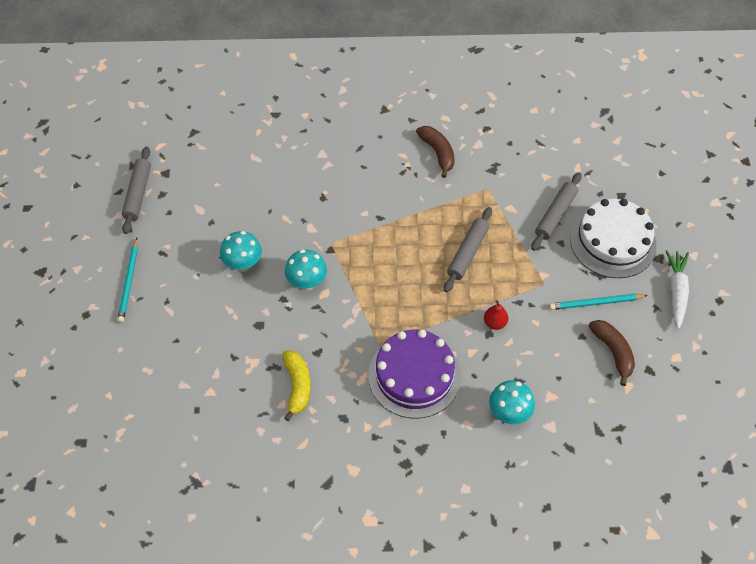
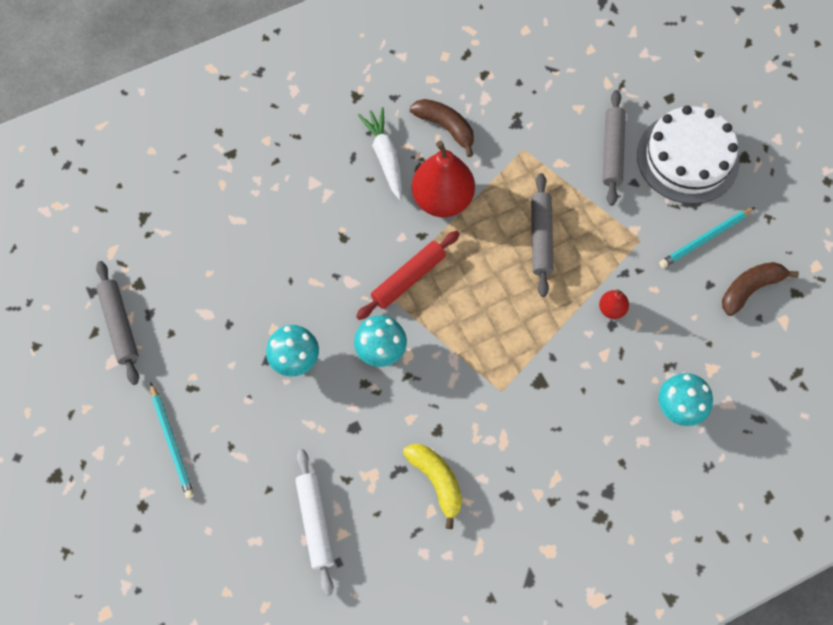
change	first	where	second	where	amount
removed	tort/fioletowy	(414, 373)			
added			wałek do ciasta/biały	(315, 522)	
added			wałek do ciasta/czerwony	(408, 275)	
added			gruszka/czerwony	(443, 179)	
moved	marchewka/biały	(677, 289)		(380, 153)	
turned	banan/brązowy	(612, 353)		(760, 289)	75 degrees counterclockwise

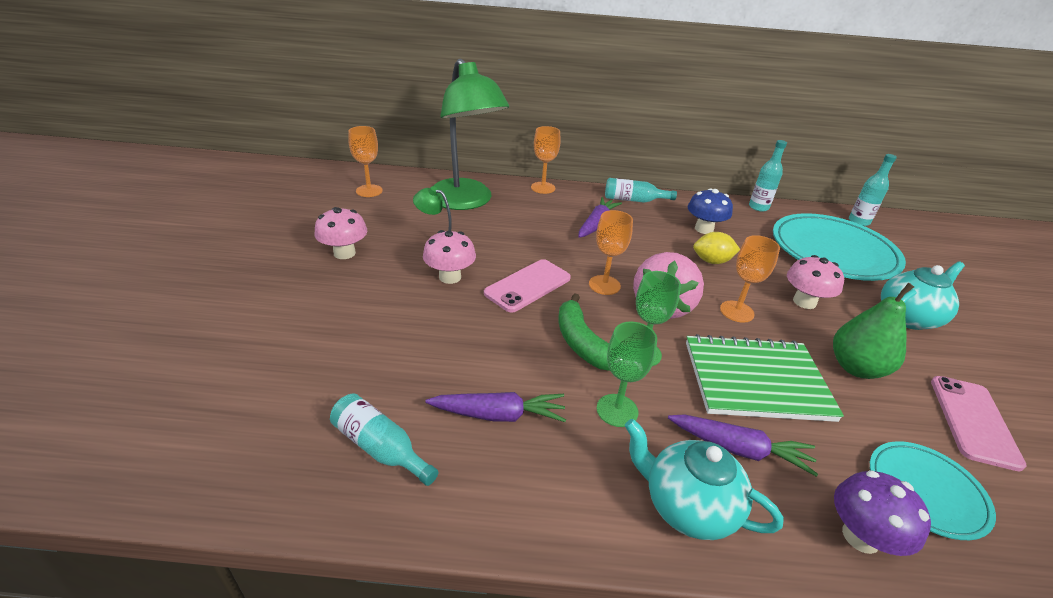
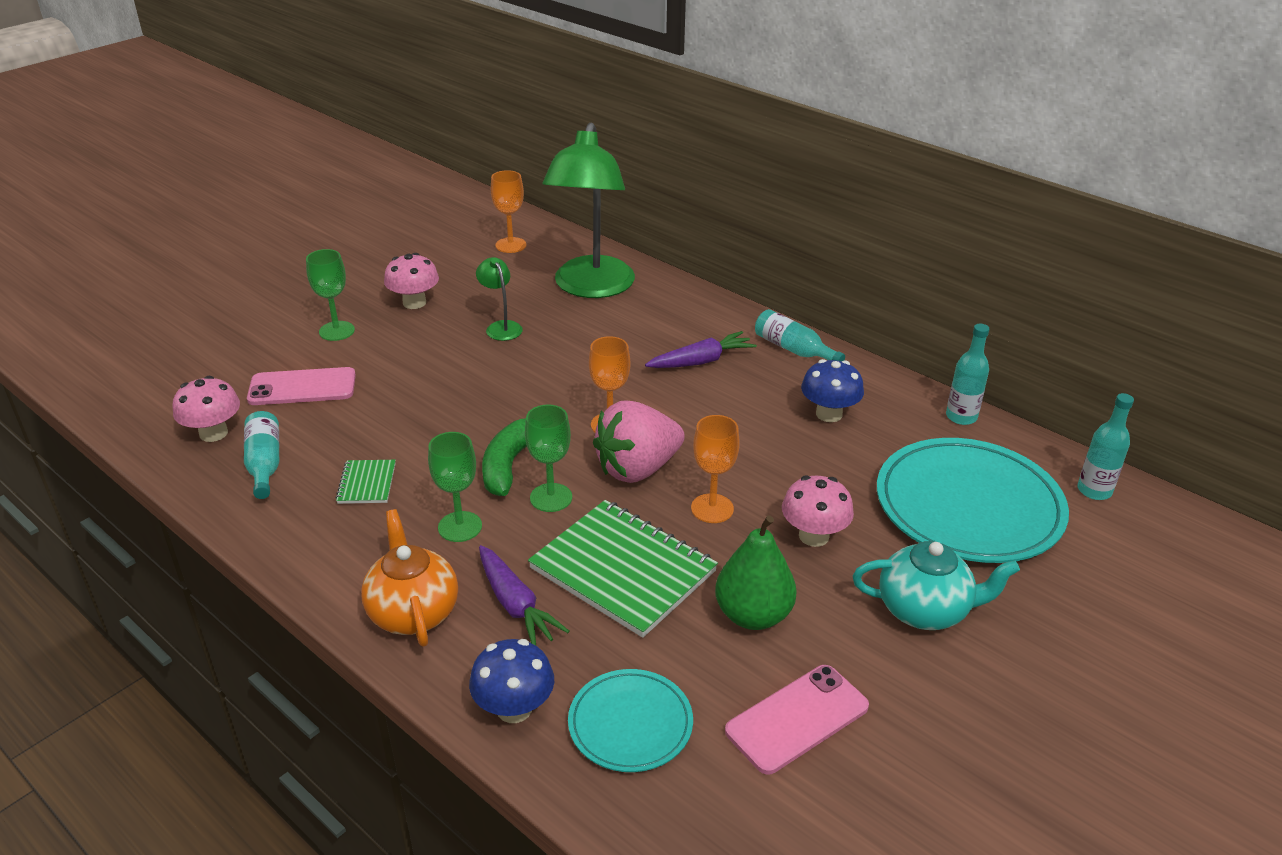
change	first	where	second	where	amount
removed	kielich/pomarańczowy	(546, 160)			
removed	cytryna/żółty	(716, 248)			
added			kielich/zielony	(330, 295)	
moved	grzyb/różowy	(449, 257)		(206, 409)	
moved	telefon/różowy	(527, 286)		(301, 386)	
replaced	marchewka/fioletowy	(495, 407)	zeszyt/zielony	(365, 482)	
recoloured	imbryk/turkusowy	(704, 479)	imbryk/pomarańczowy	(409, 578)	
recoloured	grzyb/fioletowy	(882, 513)	grzyb/niebieski	(511, 681)	

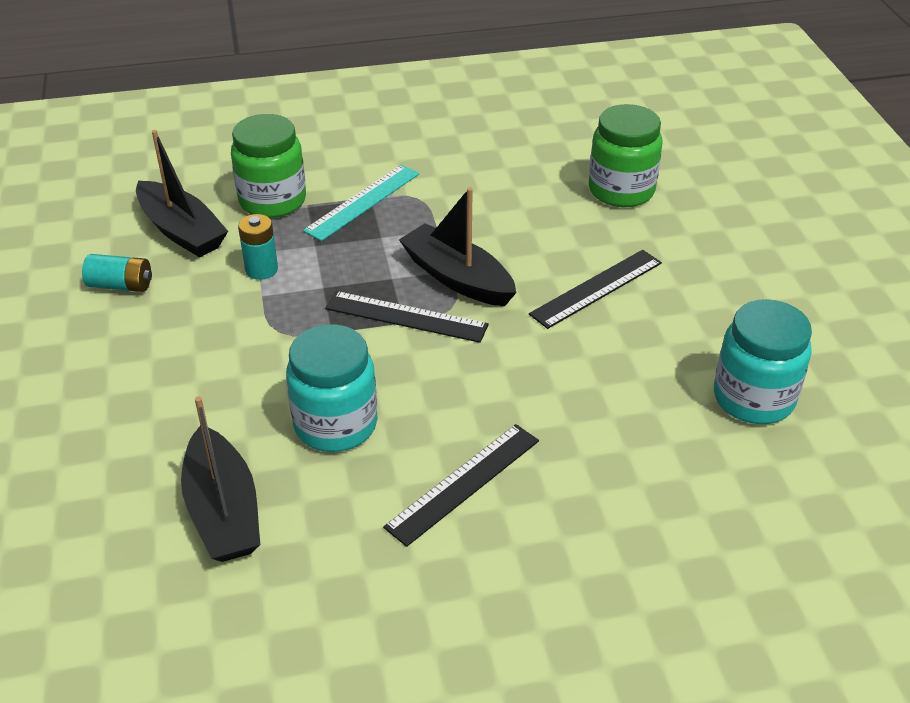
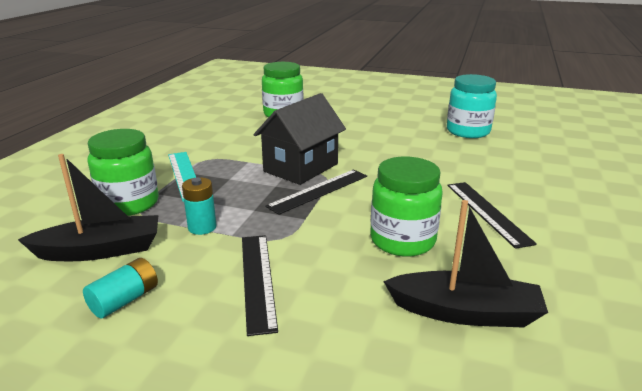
change	first	where	second	where	amount
moved	linijka/czarny	(595, 289)		(260, 285)	
replaced	łódka/czarny	(458, 246)	domek/czarny	(300, 139)	
recoloured	słoik/turkusowy	(332, 388)	słoik/zielony	(406, 207)	

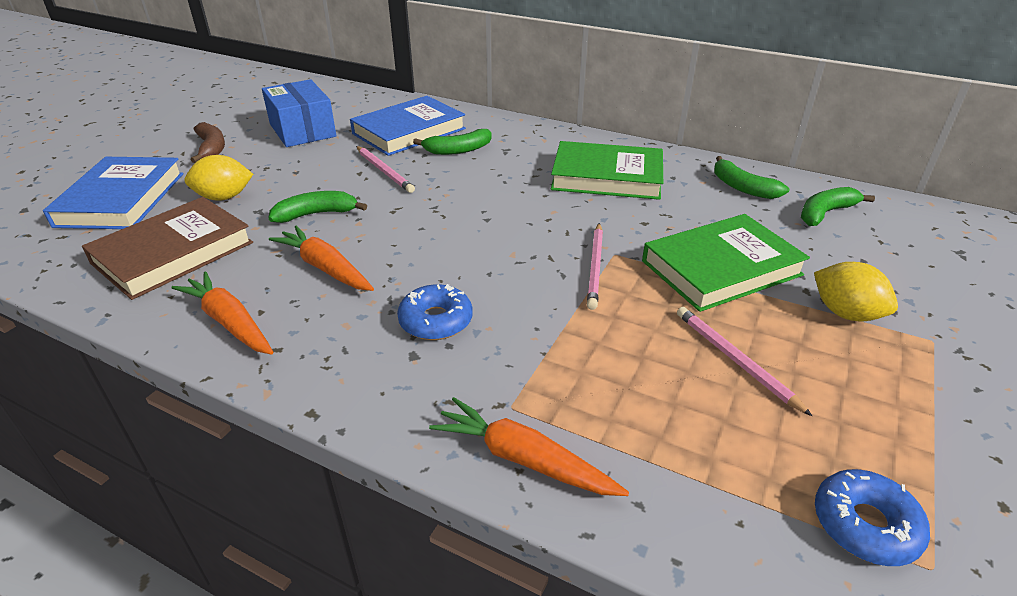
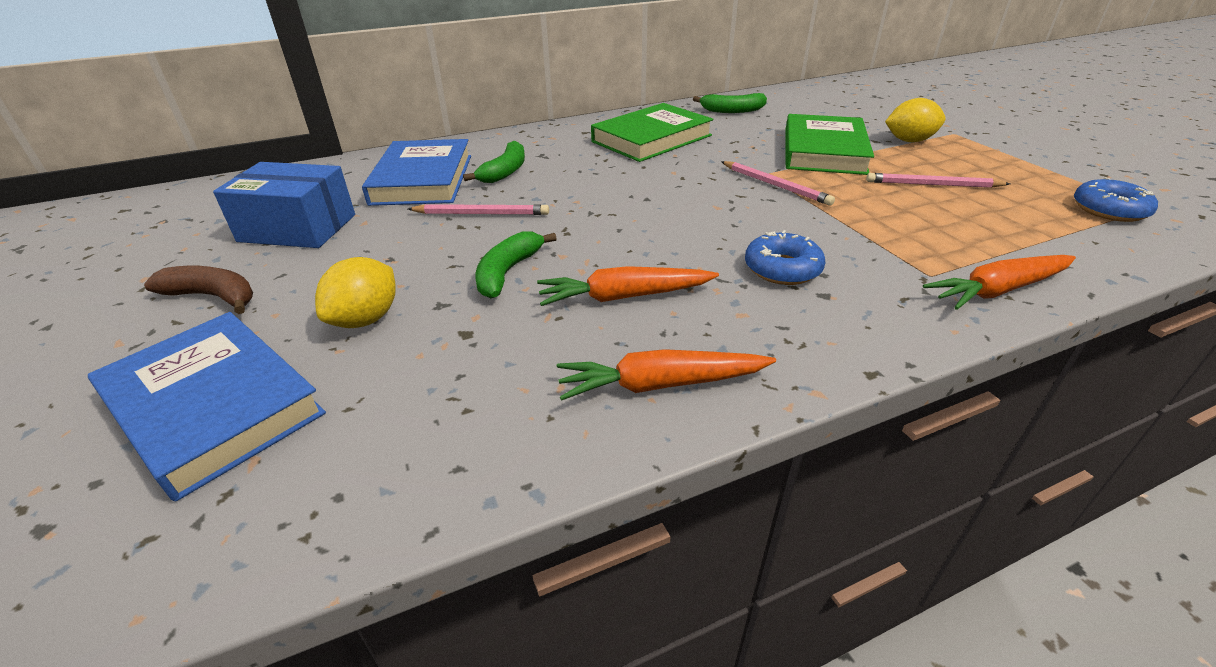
change	first	where	second	where	amount
removed	książka/brązowy	(167, 248)			
removed	banan/zielony	(838, 206)			

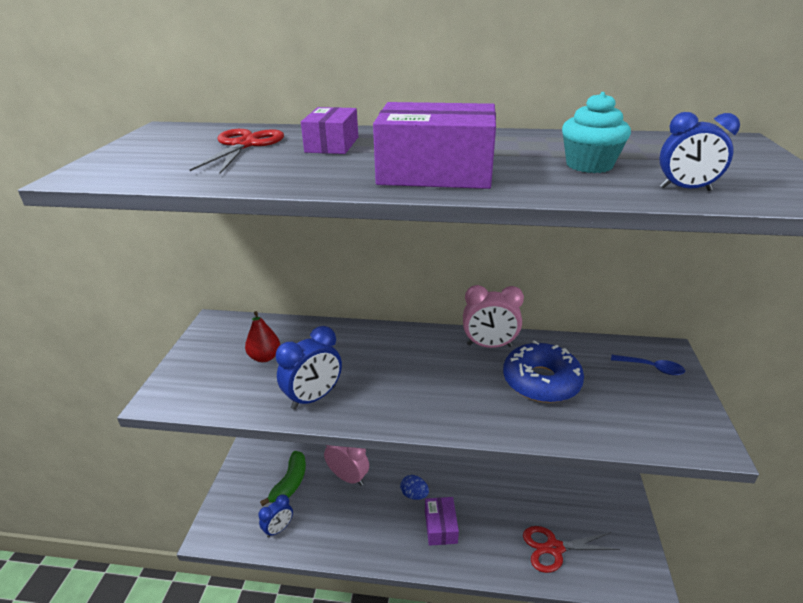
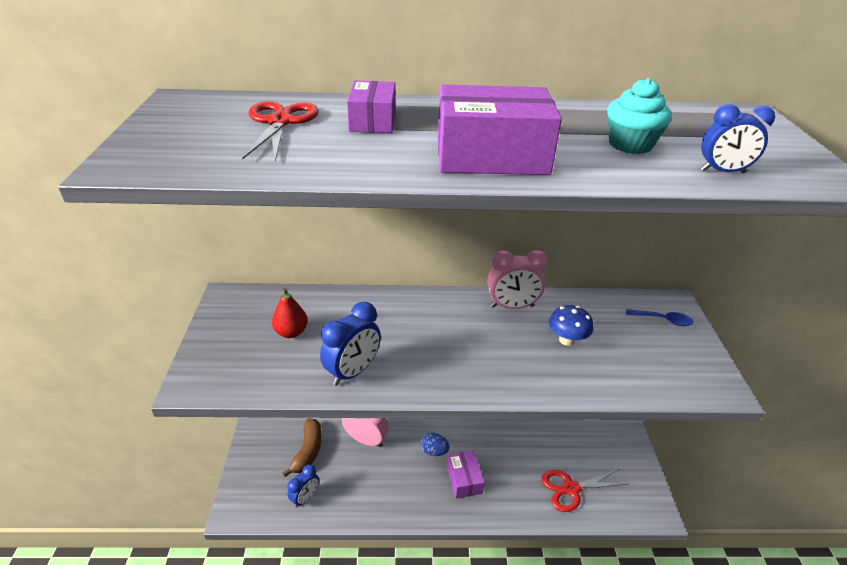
change	first	where	second	where	amount
replaced	donut/niebieski	(543, 371)	grzyb/niebieski	(571, 325)	
recoloured	banan/zielony	(283, 478)	banan/brązowy	(302, 447)	

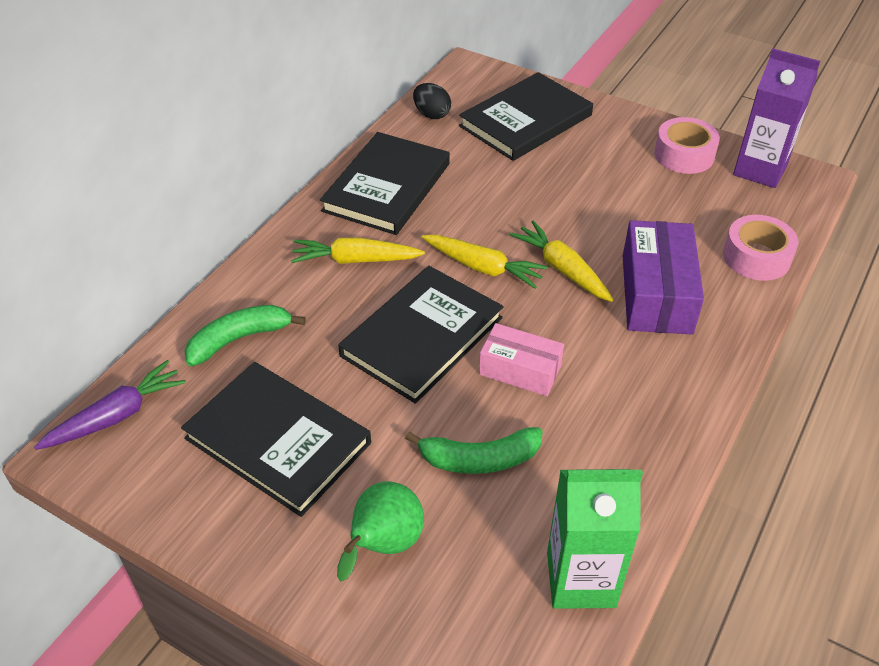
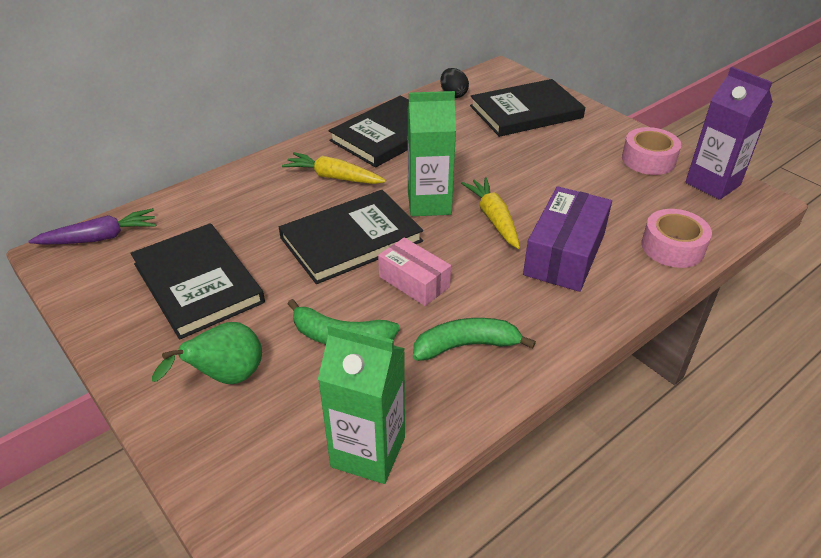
change	first	where	second	where	amount
moved	banan/zielony	(245, 335)		(474, 339)	
replaced	marchewka/żółty	(484, 262)	karton mleka/zielony	(432, 153)	

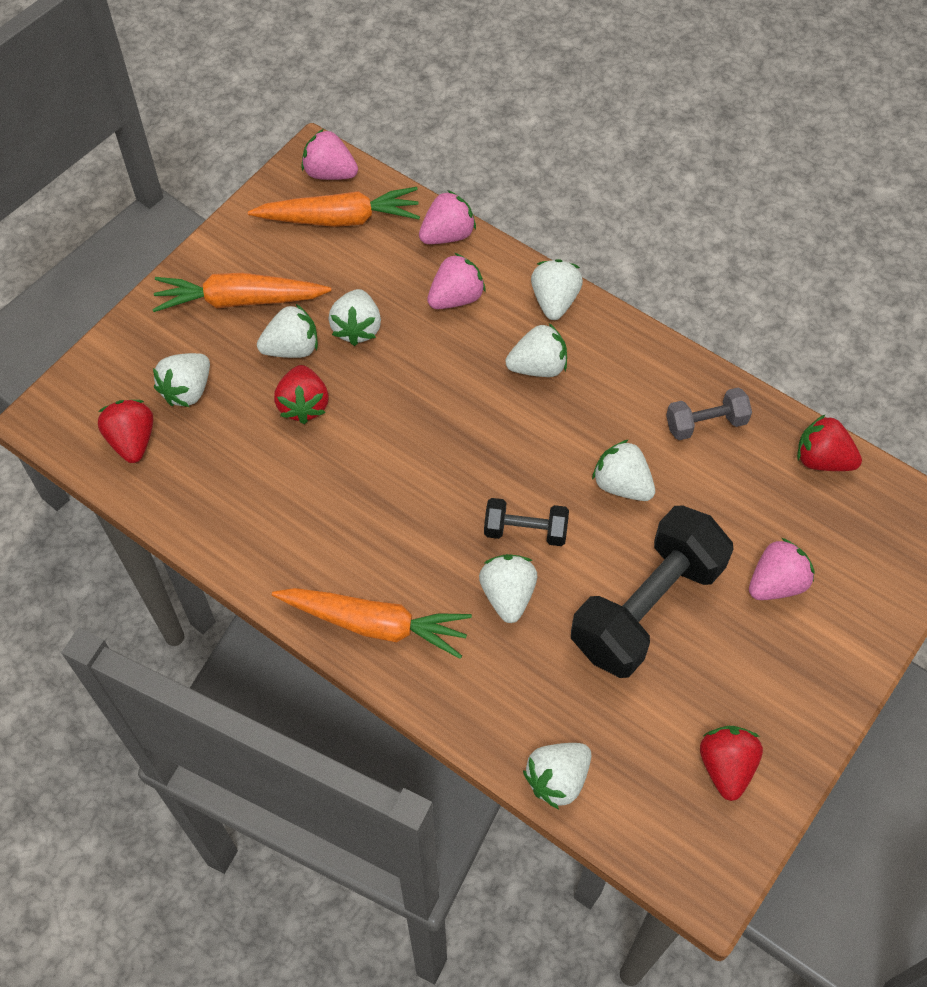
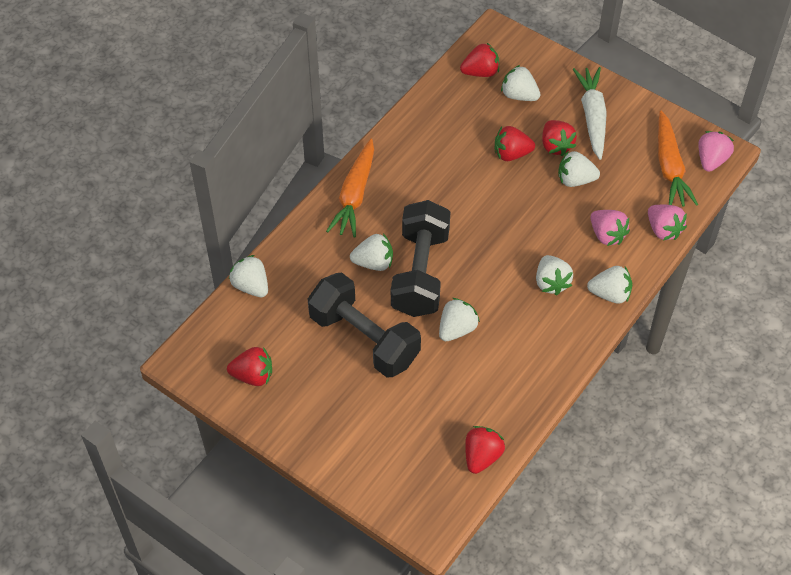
change	first	where	second	where	amount
removed	hantel/szary	(709, 413)			
removed	truskawka/różowy	(781, 569)			
recoloured	marchewka/pomarańczowy	(241, 292)	marchewka/biały	(590, 113)	
recoloured	truskawka/biały	(287, 331)	truskawka/czerwony	(559, 138)	
resized	hantel/czarny	(526, 522)		(421, 258)	x2.05

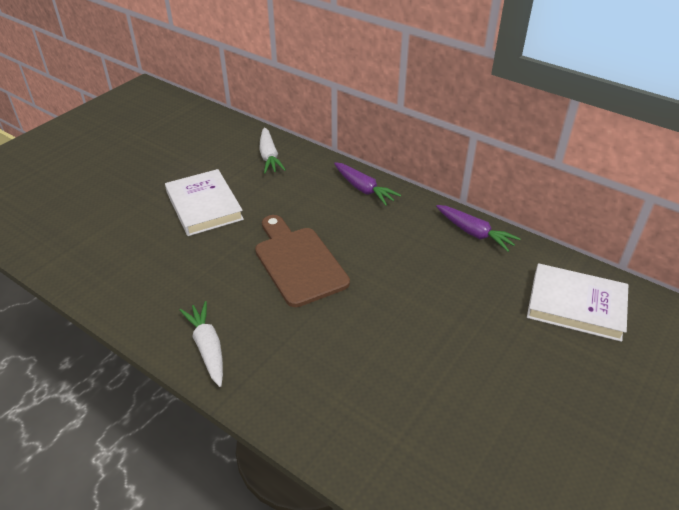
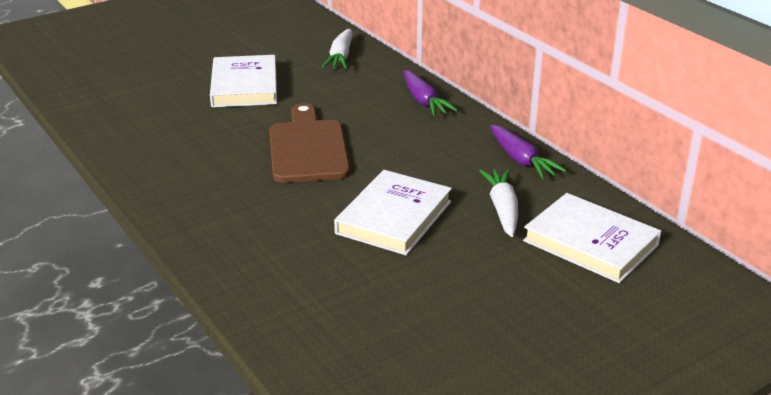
change	first	where	second	where	amount
added			książka/biały	(393, 212)	
moved	marchewka/biały	(201, 344)		(499, 203)	

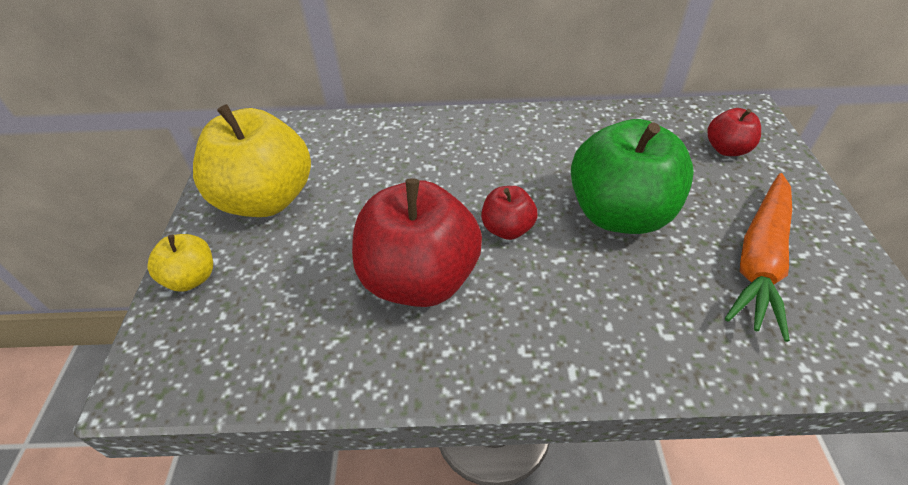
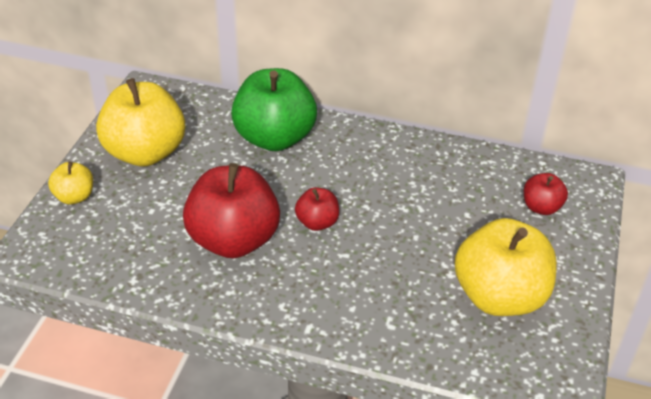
change	first	where	second	where	amount
moved	jabłko/zielony	(632, 176)		(274, 109)	
replaced	marchewka/pomarańczowy	(758, 257)	jabłko/żółty	(506, 267)	

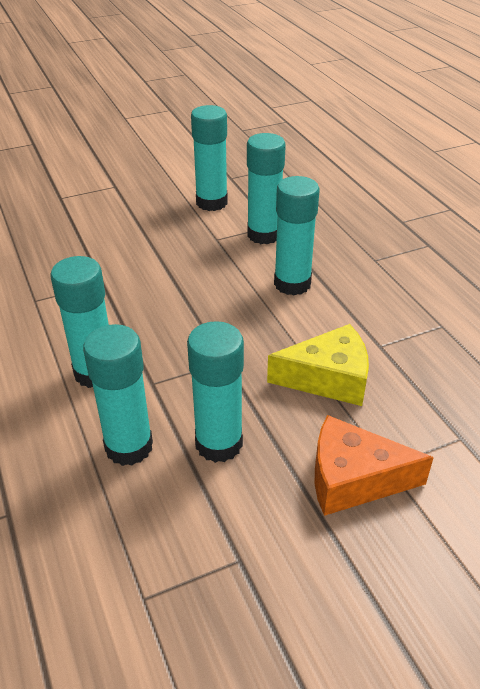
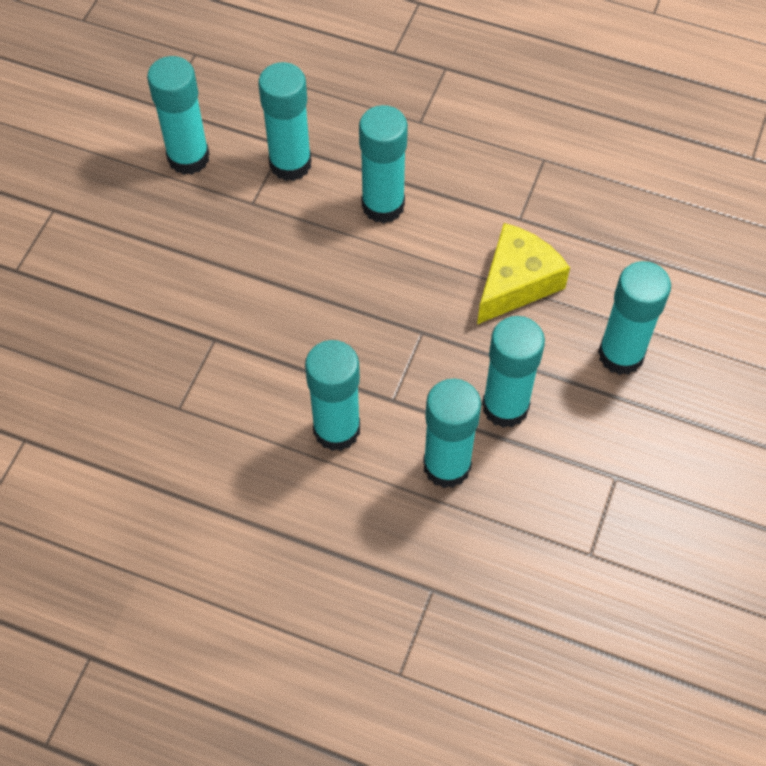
change	first	where	second	where	amount
replaced	ser/pomarańczowy	(374, 465)	klej w sztyfcie/turkusowy	(634, 318)	

